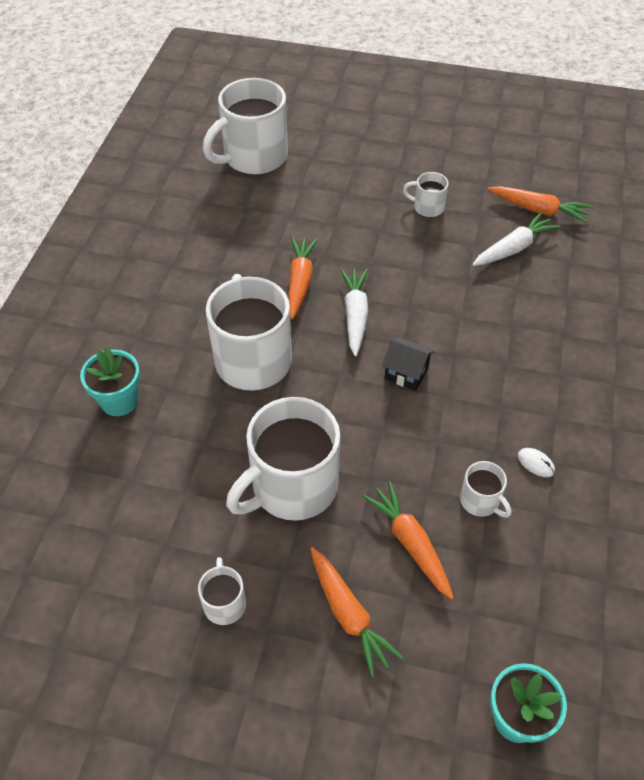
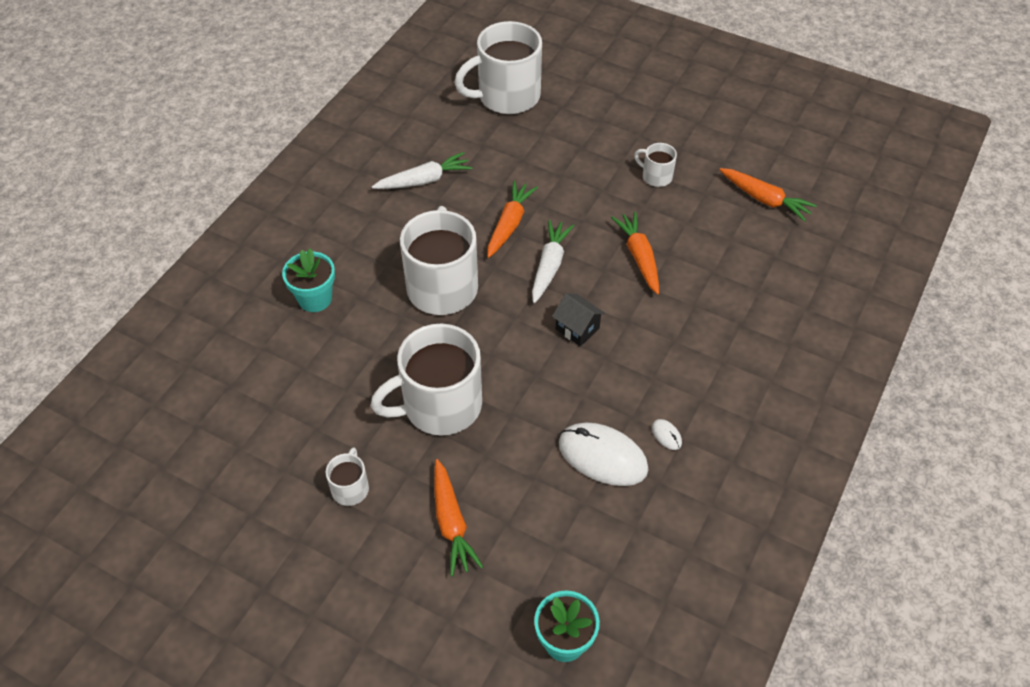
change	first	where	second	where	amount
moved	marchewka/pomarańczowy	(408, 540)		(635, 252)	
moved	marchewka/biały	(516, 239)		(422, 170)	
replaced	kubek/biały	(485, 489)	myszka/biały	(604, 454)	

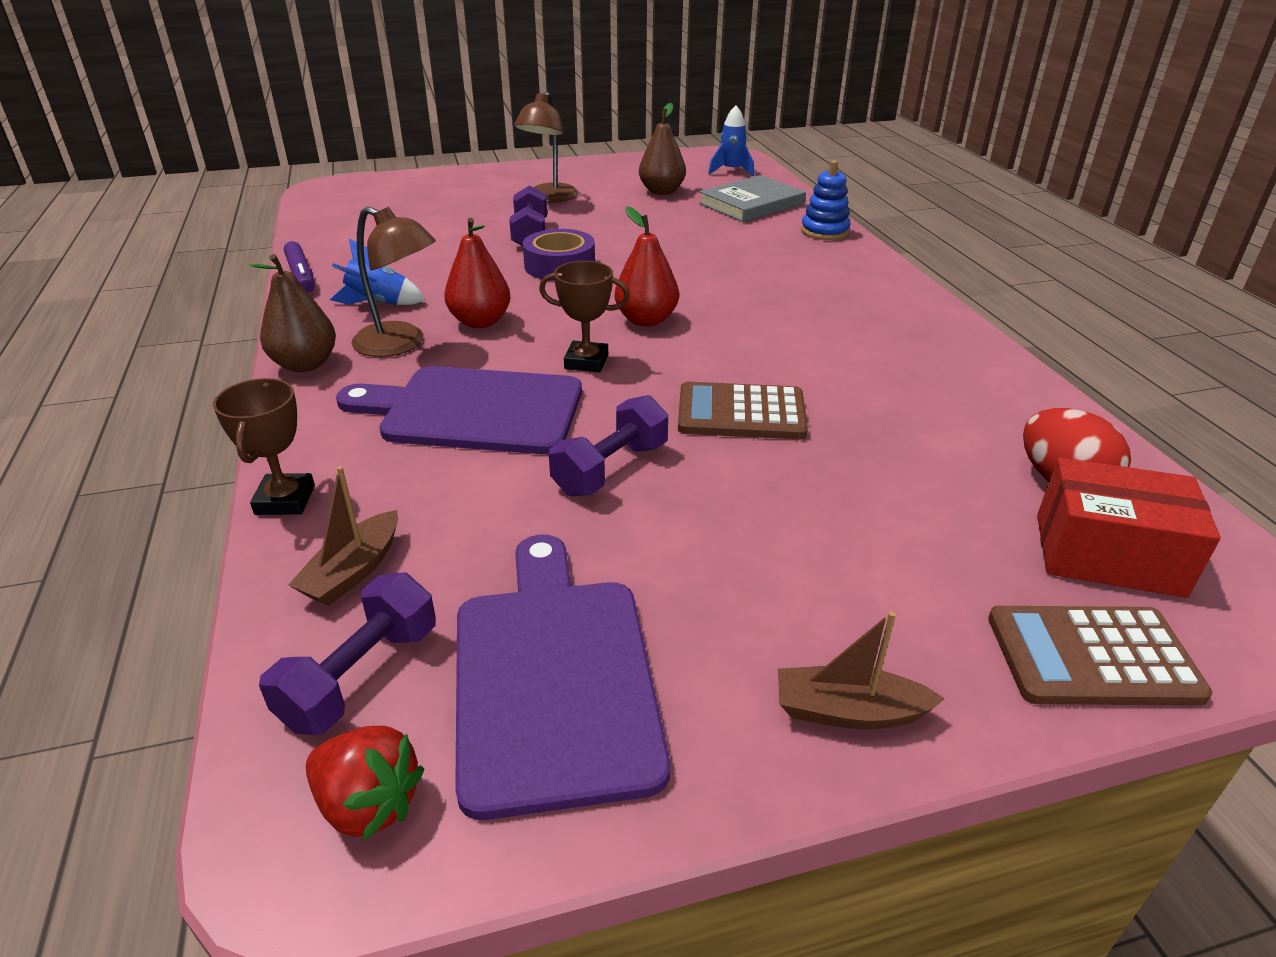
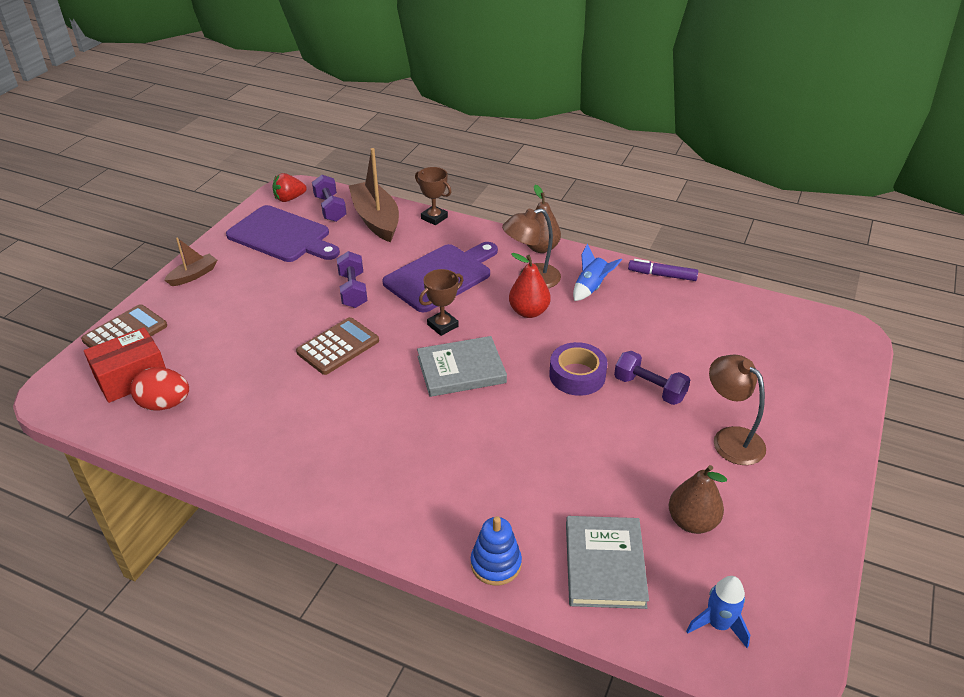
change	first	where	second	where	amount
replaced	gruszka/czerwony	(647, 266)	książka/szary	(462, 366)	
resized	łódka/brązowy	(343, 536)		(374, 195)	x1.89

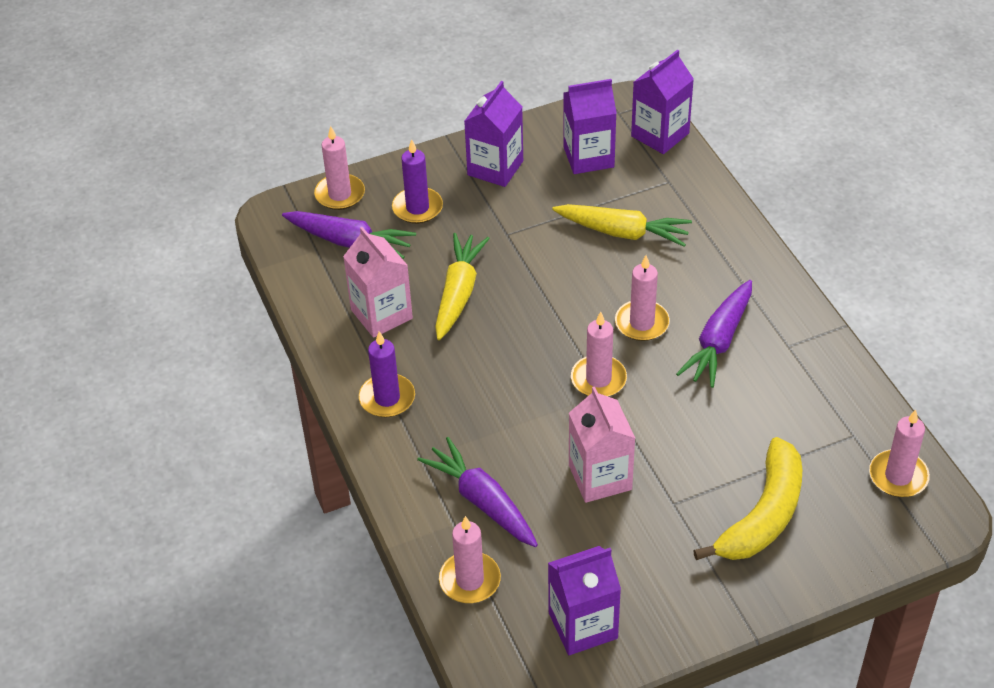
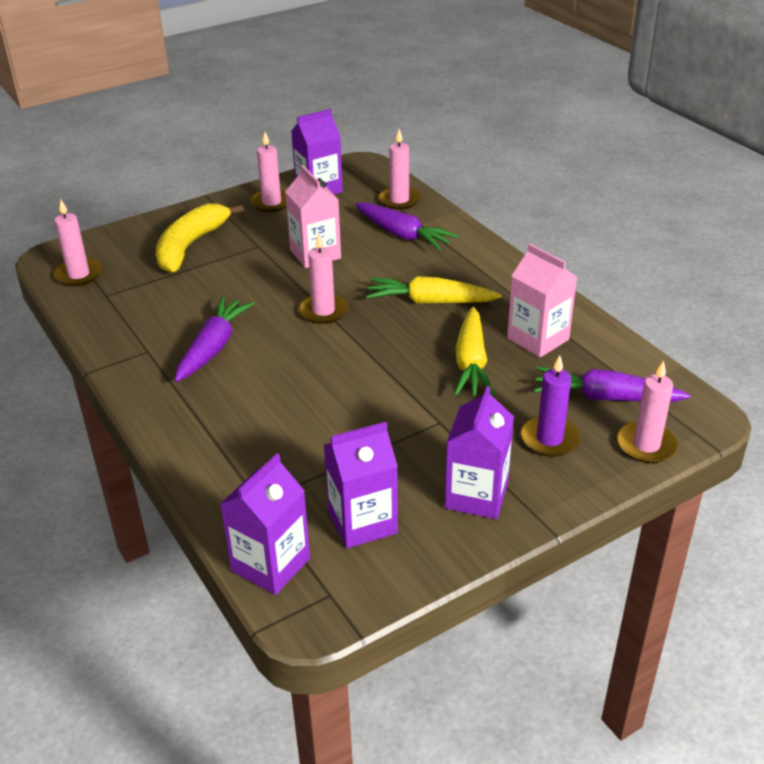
change	first	where	second	where	amount
removed	świeca/fioletowy	(387, 374)			
moved	marchewka/żółty	(622, 225)		(434, 290)	
moved	świeca/różowy	(642, 298)		(268, 172)	

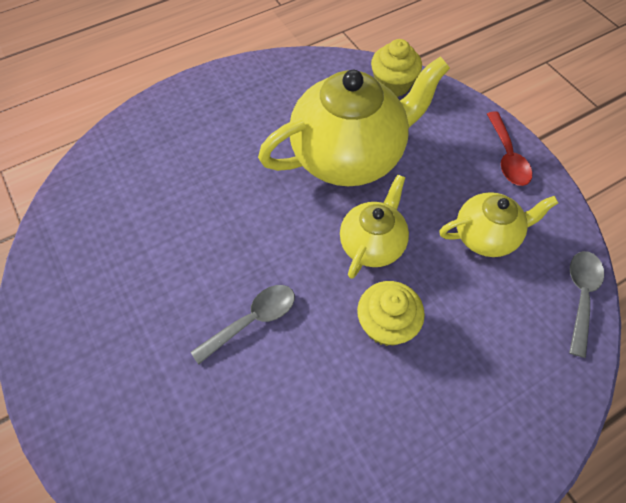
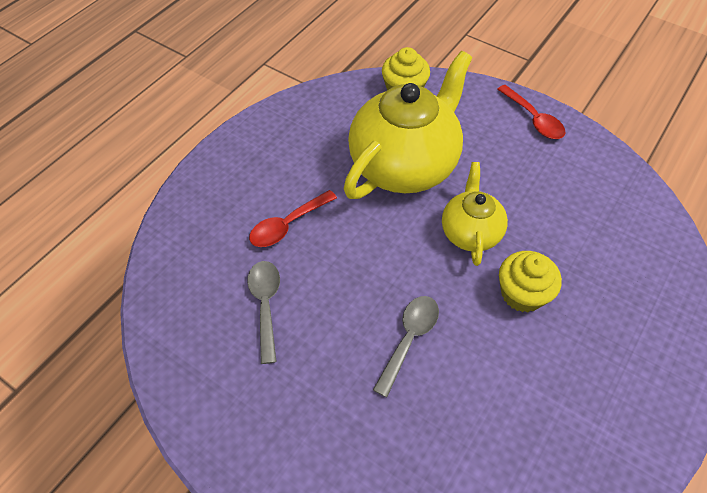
change	first	where	second	where	amount
removed	imbryk/żółty	(498, 224)			
added			łyżka/czerwony	(293, 218)	
moved	łyżka/szary	(586, 304)		(263, 312)	

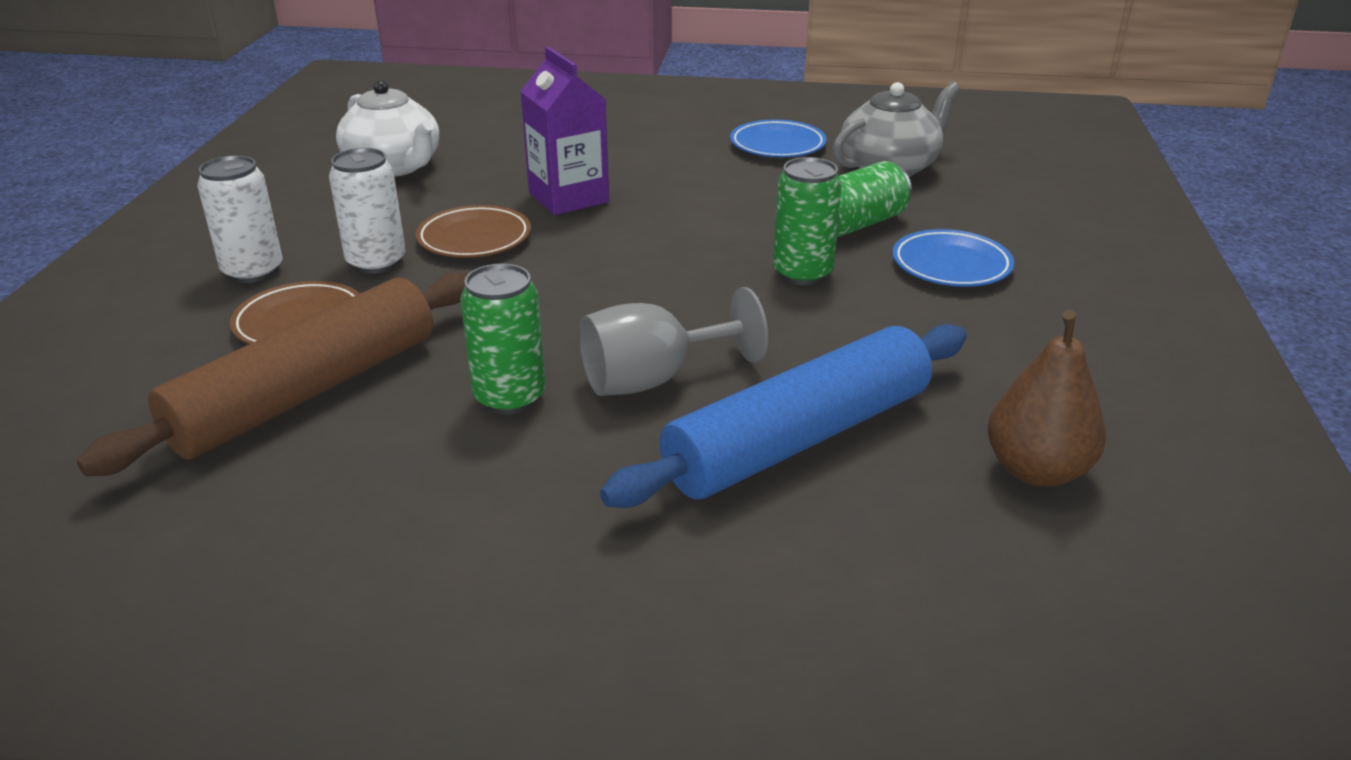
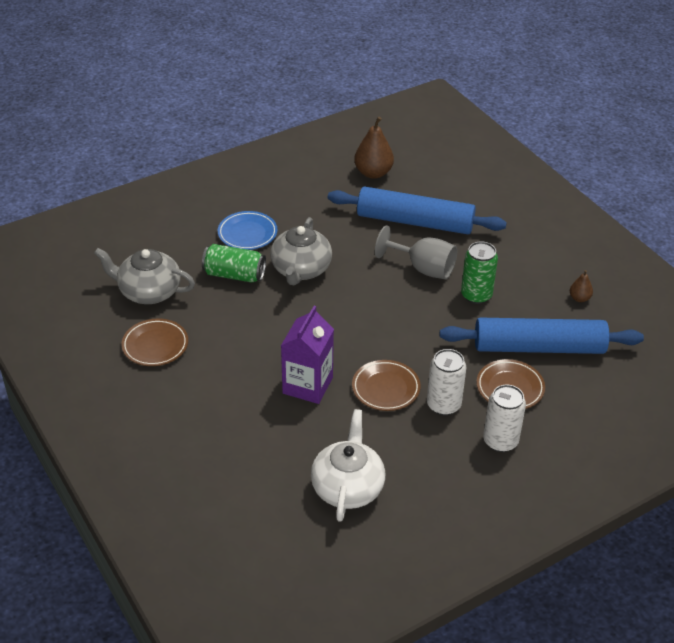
change	first	where	second	where	amount
added			gruszka/brązowy	(581, 286)	
replaced	puszka/zielony	(807, 221)	imbryk/szary	(301, 251)	
recoloured	wałek do ciasta/brązowy	(272, 374)	wałek do ciasta/niebieski	(542, 336)	
recoloured	talerz/niebieski	(778, 138)	talerz/brązowy	(155, 342)	

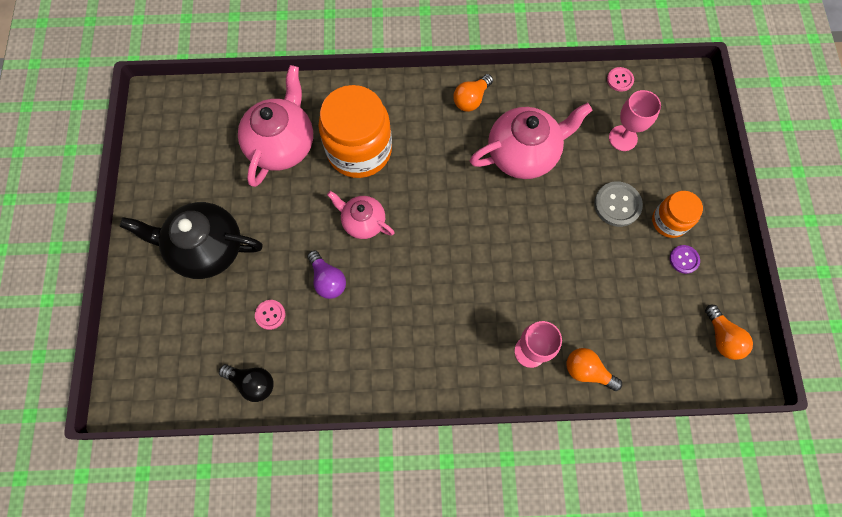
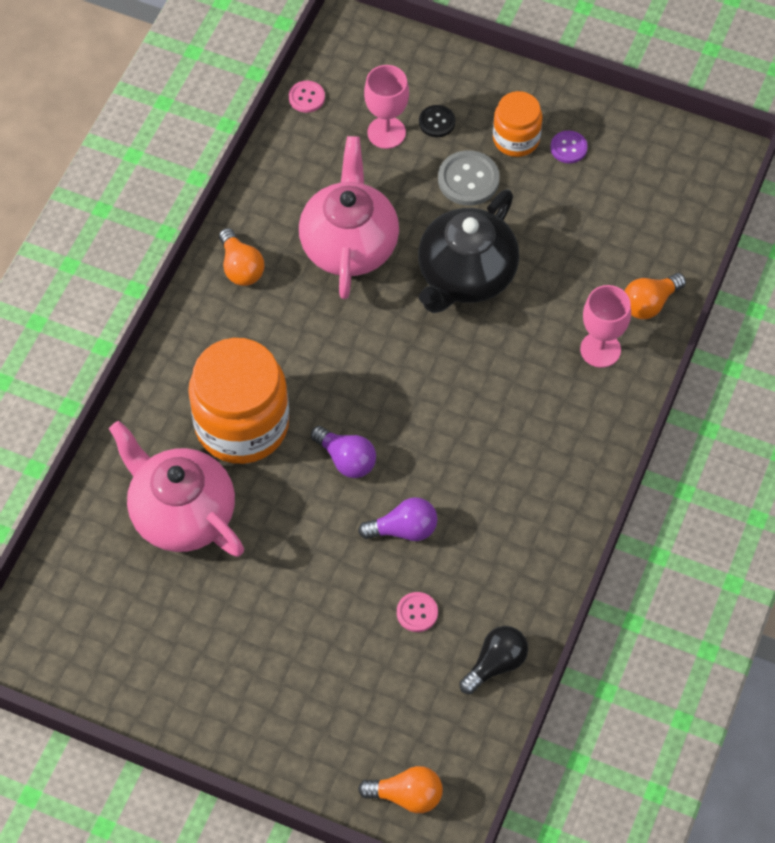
change	first	where	second	where	amount
added			guzik/czarny	(437, 121)	
moved	imbryk/czarny	(191, 240)		(468, 251)	
moved	żarówka/pomarańczowy	(729, 332)		(400, 789)	
replaced	imbryk/różowy	(361, 215)	żarówka/fioletowy	(343, 452)	

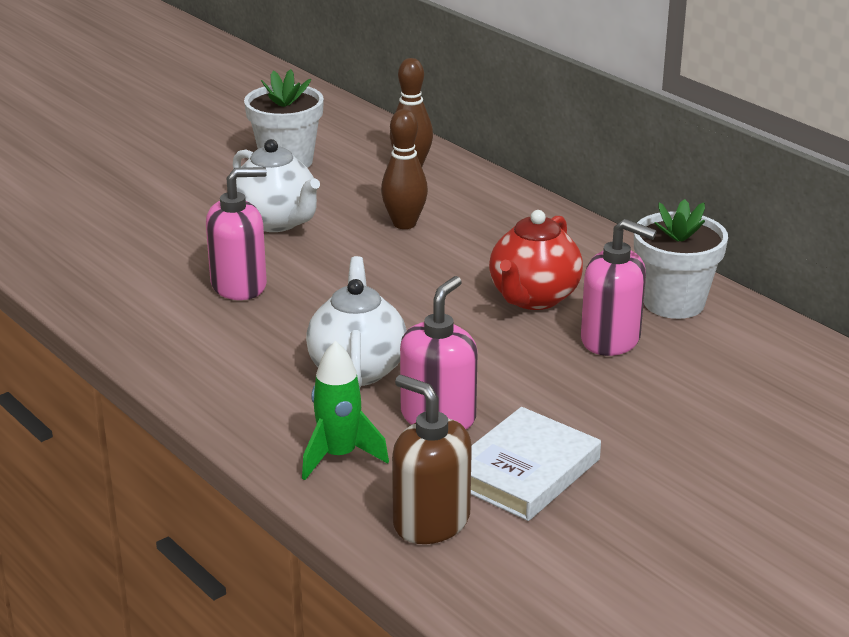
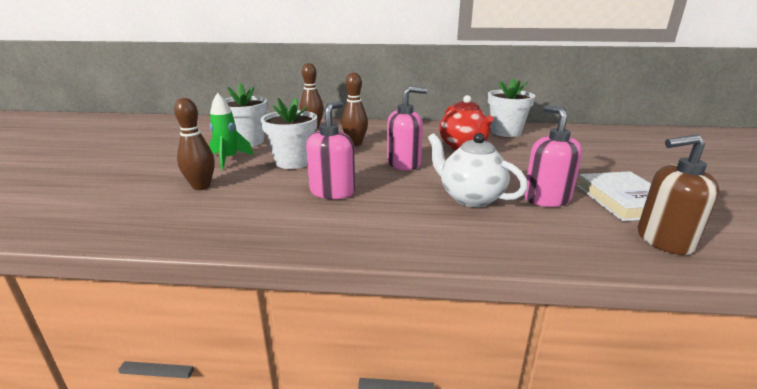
change	first	where	second	where	amount
added			kręgiel/brązowy	(194, 144)	
moved	rakieta/zielony	(345, 410)		(231, 131)	
moved	dozownik mydła/różowy	(619, 287)		(407, 128)	
replaced	imbryk/biały	(276, 185)	doniczka/biały	(289, 133)	

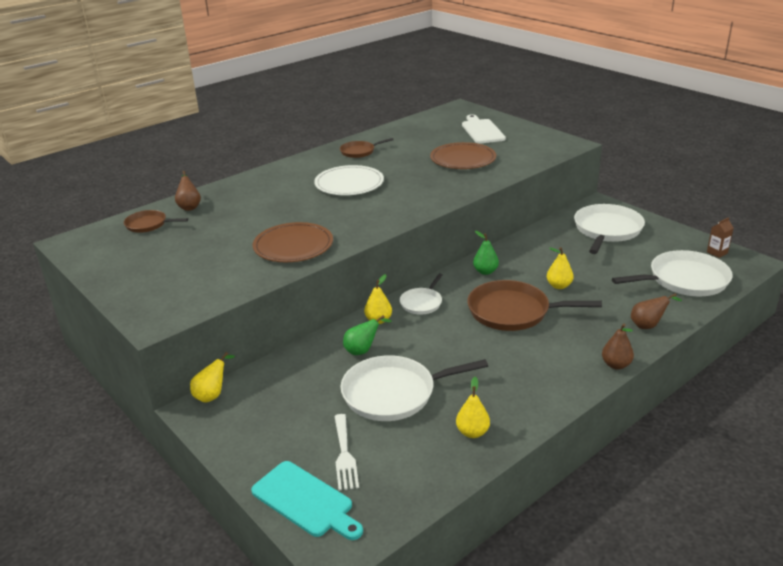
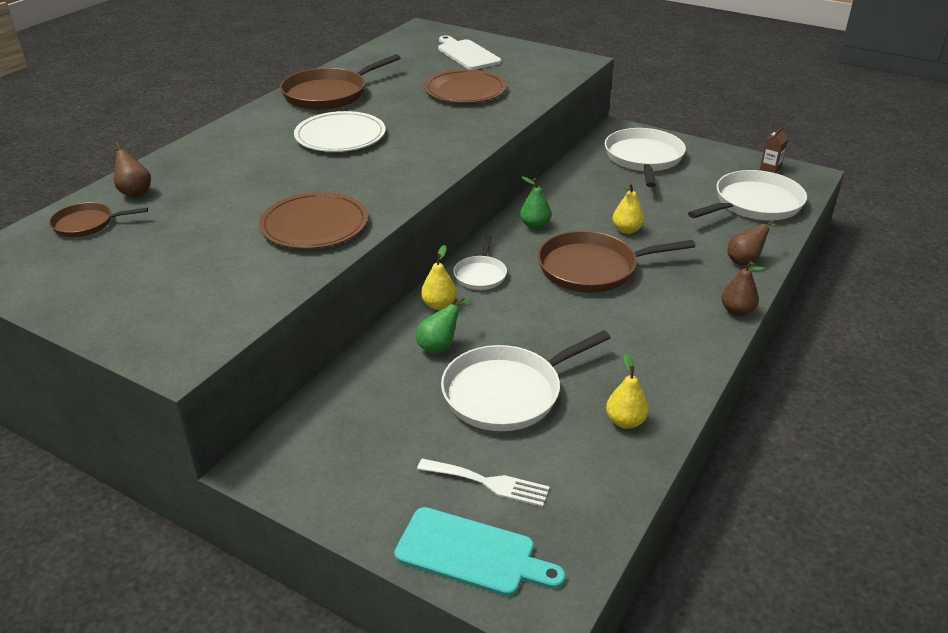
change	first	where	second	where	amount
removed	gruszka/żółty	(212, 377)			
turned	widelec/biały	(346, 452)		(483, 483)	45 degrees counterclockwise
resized	patelnia/brązowy	(367, 148)		(340, 82)	x1.85

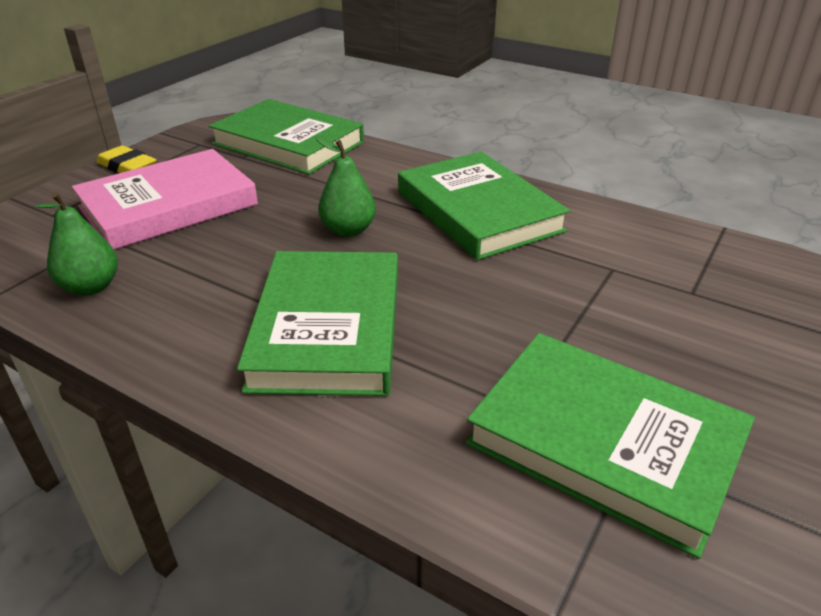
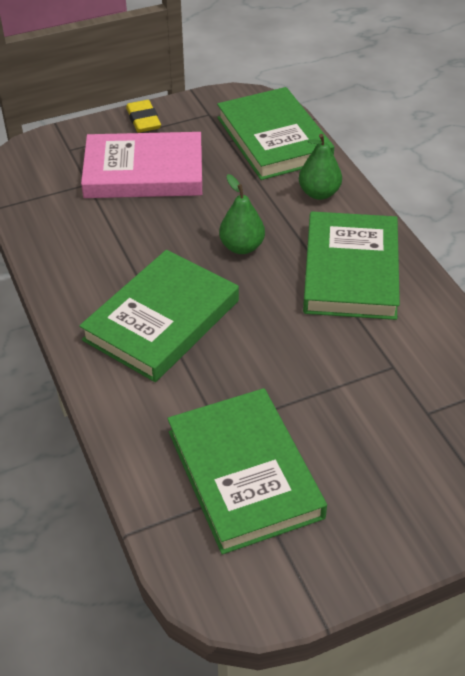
change	first	where	second	where	amount
moved	gruszka/zielony	(76, 244)		(320, 167)	

